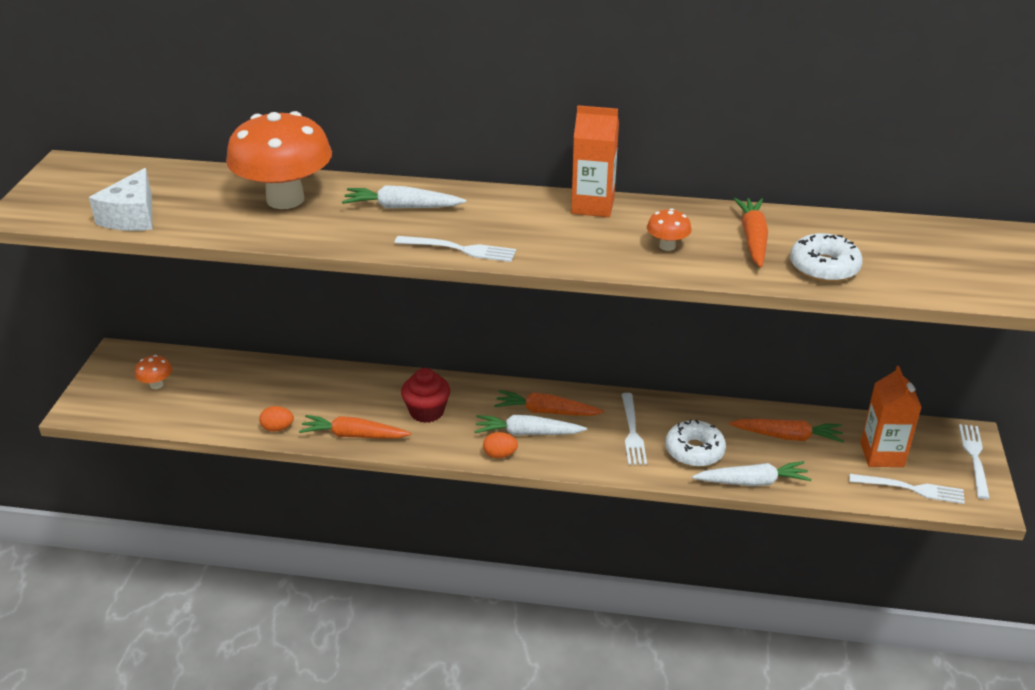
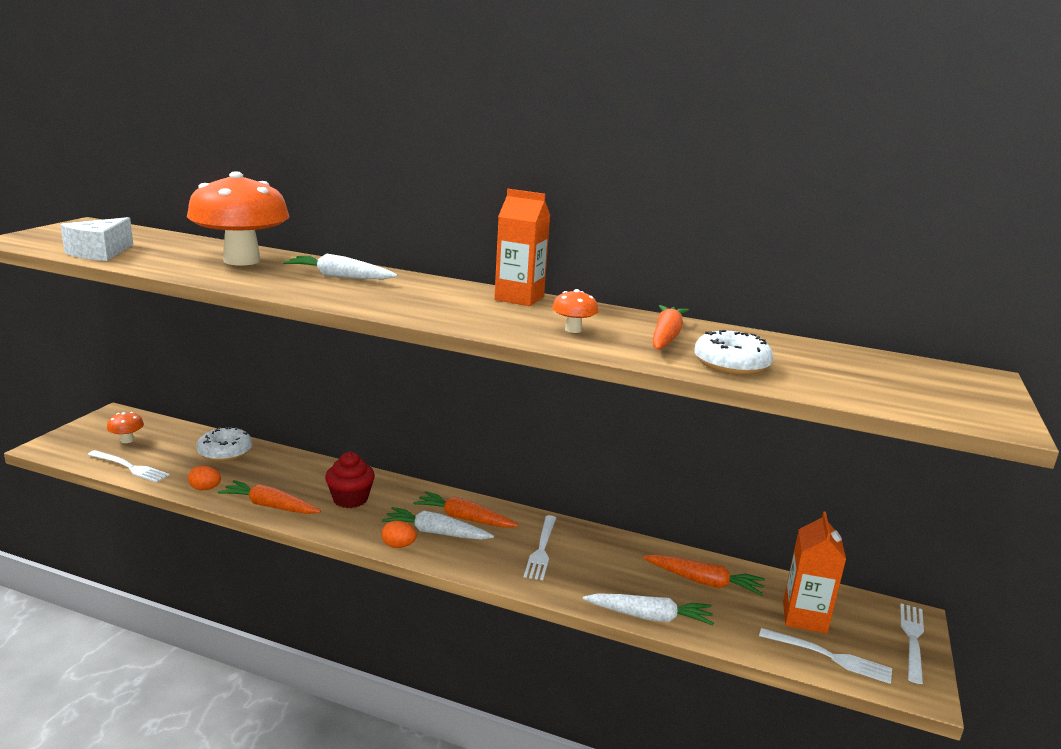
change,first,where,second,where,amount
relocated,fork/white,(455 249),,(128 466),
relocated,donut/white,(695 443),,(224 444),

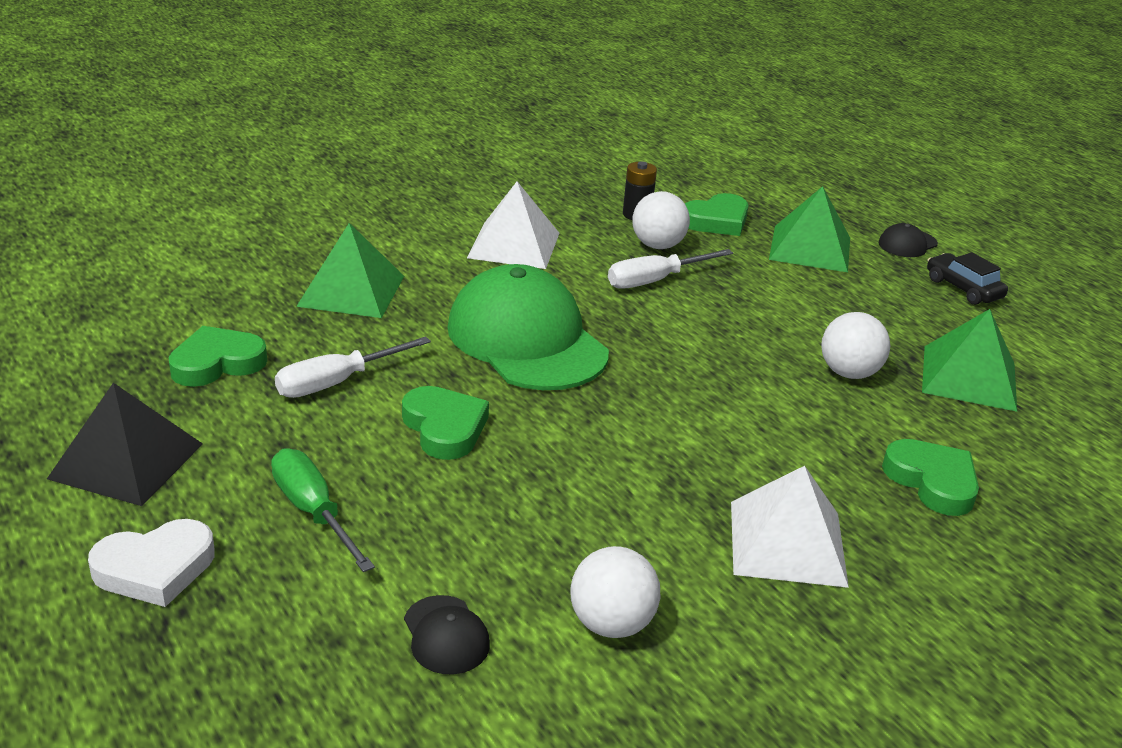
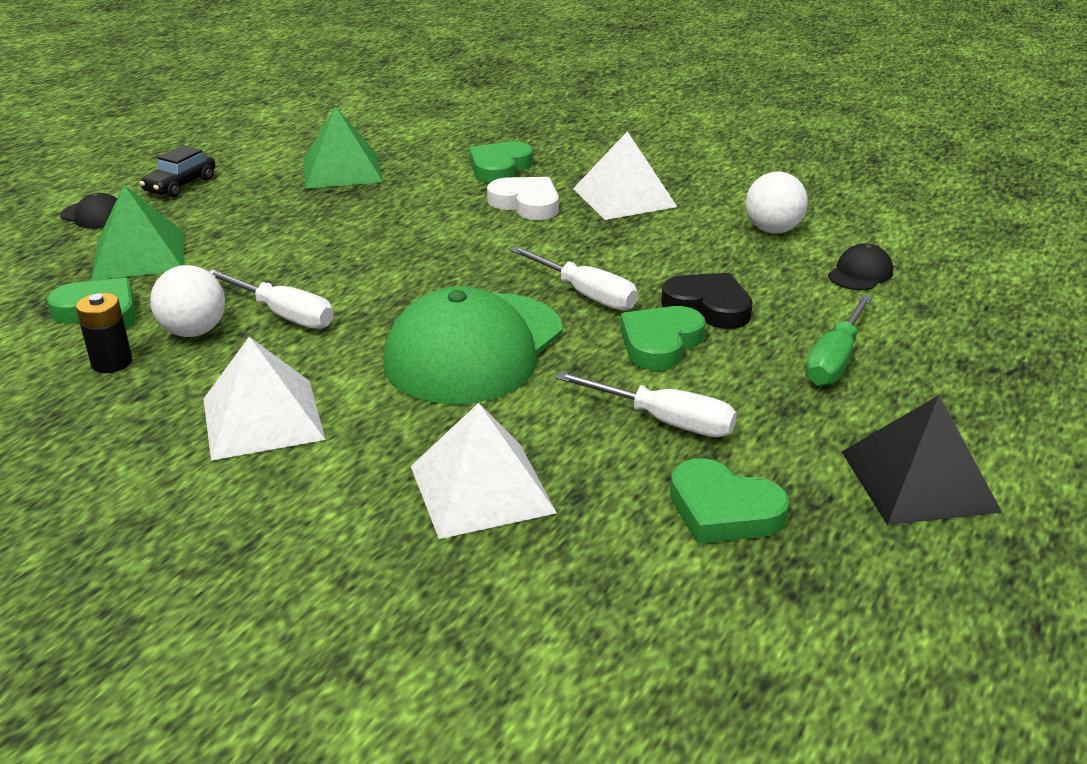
change,first,where,second,where,amount
colour,pyramid/green,(350 270),pyramid/white,(484 471),
missing,ball/white,(855 345),,,
relocated,heart/white,(151 563),,(523 198),
appeared,,,screwdriver/white,(574 278),
appeared,,,heart/black,(707 301),

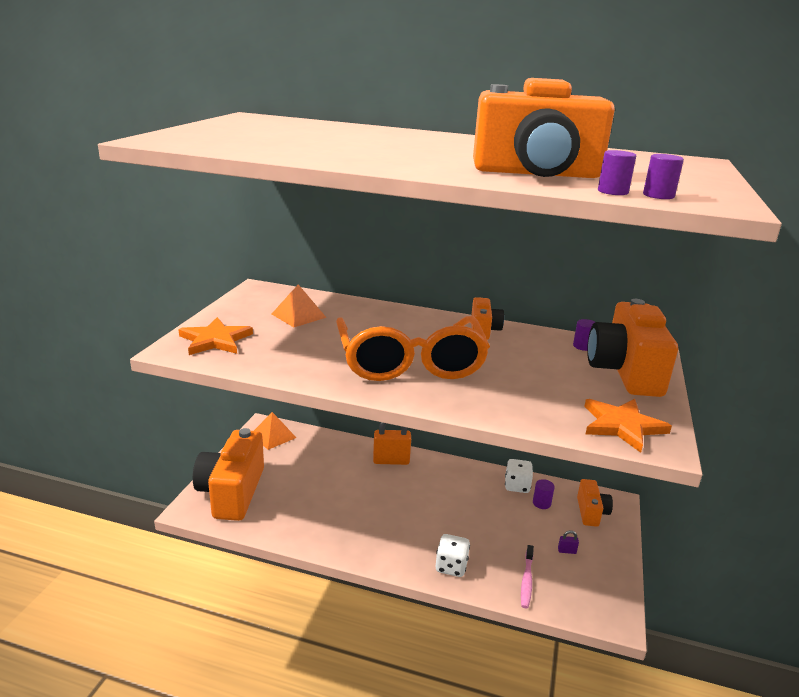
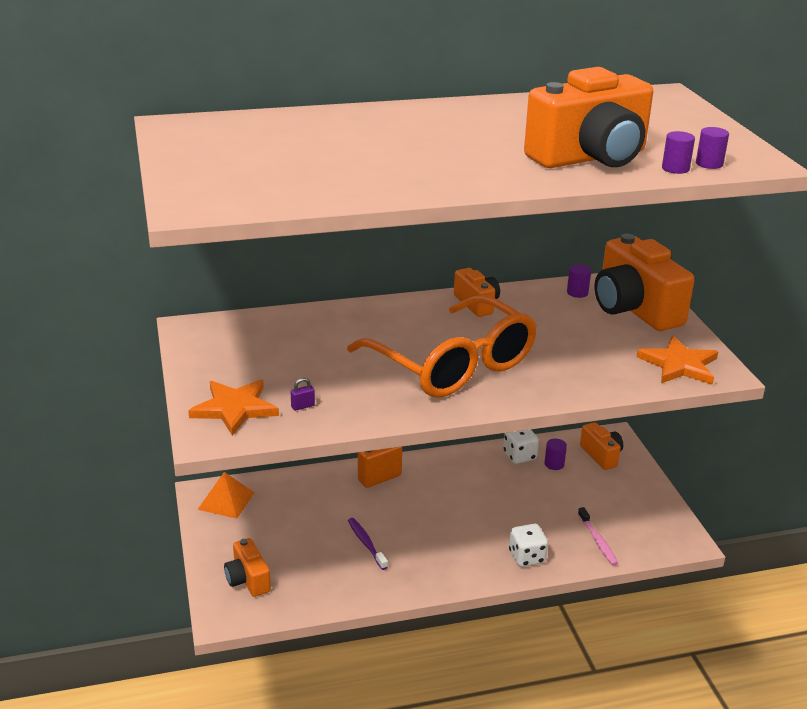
change,first,where,second,where,amount
missing,pyramid/orange,(299 305),,,
size,camera/orange,(228 474),,(247 567),x0.51
relocated,padlock/purple,(568 542),,(303 394),
appeared,,,toothbrush/purple,(368 544),

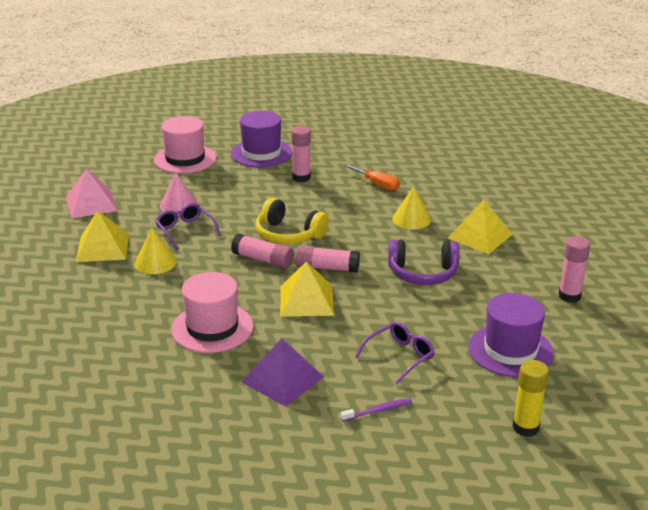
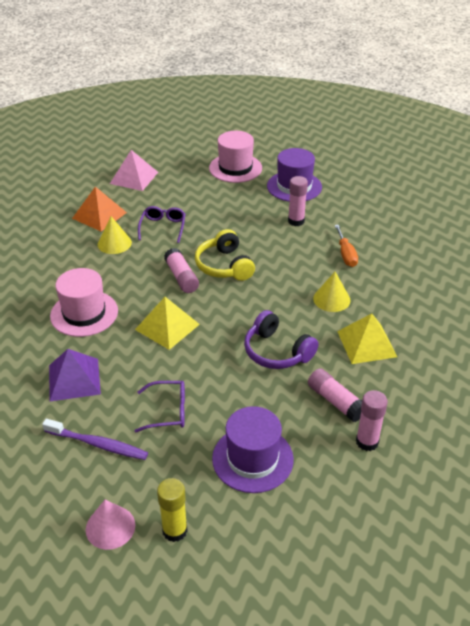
change,first,where,second,where,amount
relocated,cone/pink,(179 194),,(110 525),
colour,pyramid/yellow,(102 236),pyramid/orange,(99 208),
relocated,glue stick/pink,(327 259),,(335 395),
size,toothbrush/purple,(376 409),,(95 439),x1.68

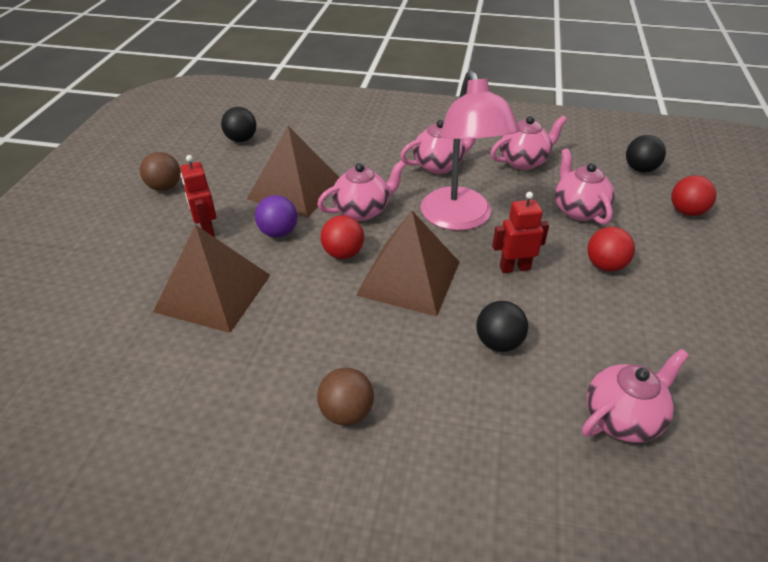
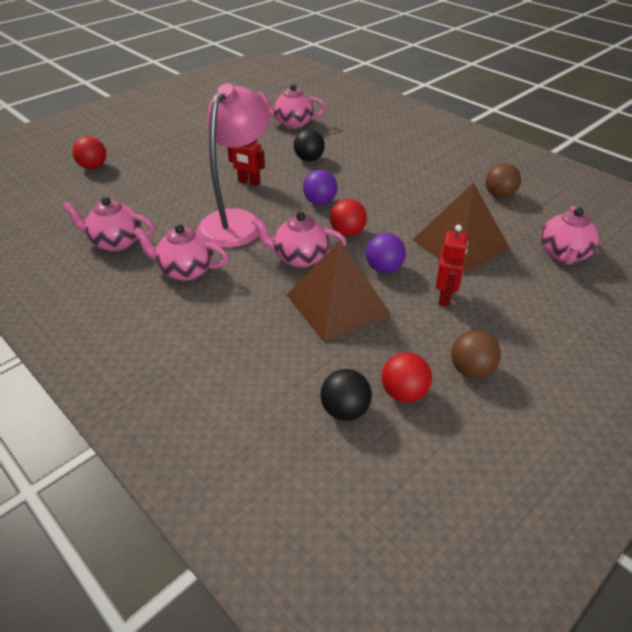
change,first,where,second,where,amount
missing,ball/black,(646 154),,,
relocated,teapot/pink,(585 186),,(570 235),
exchanged,pyramid/brown,(407 263),ball/purple,(320 187),
relocated,ball/red,(611 249),,(406 377),
relocated,ball/brown,(345 397),,(503 180),

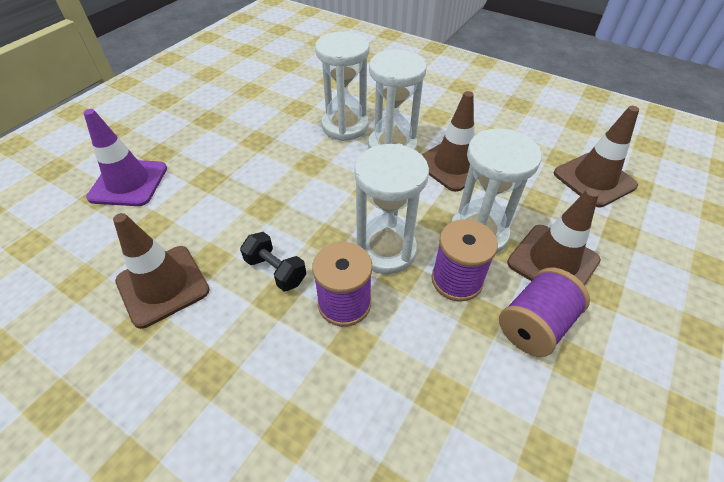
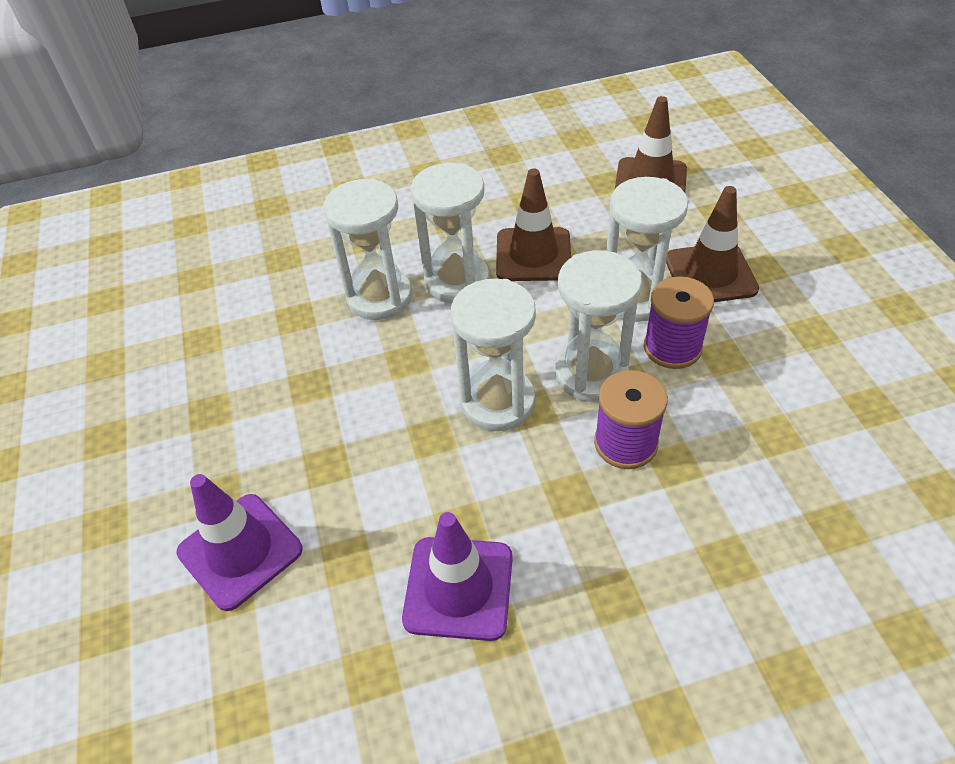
change,first,where,second,where,amount
colour,traffic cone/brown,(161 271),traffic cone/purple,(457 576),
missing,dumbbell/black,(273 261),,,
missing,spool/purple,(544 312),,,
appeared,,,hourglass/white,(493 355),

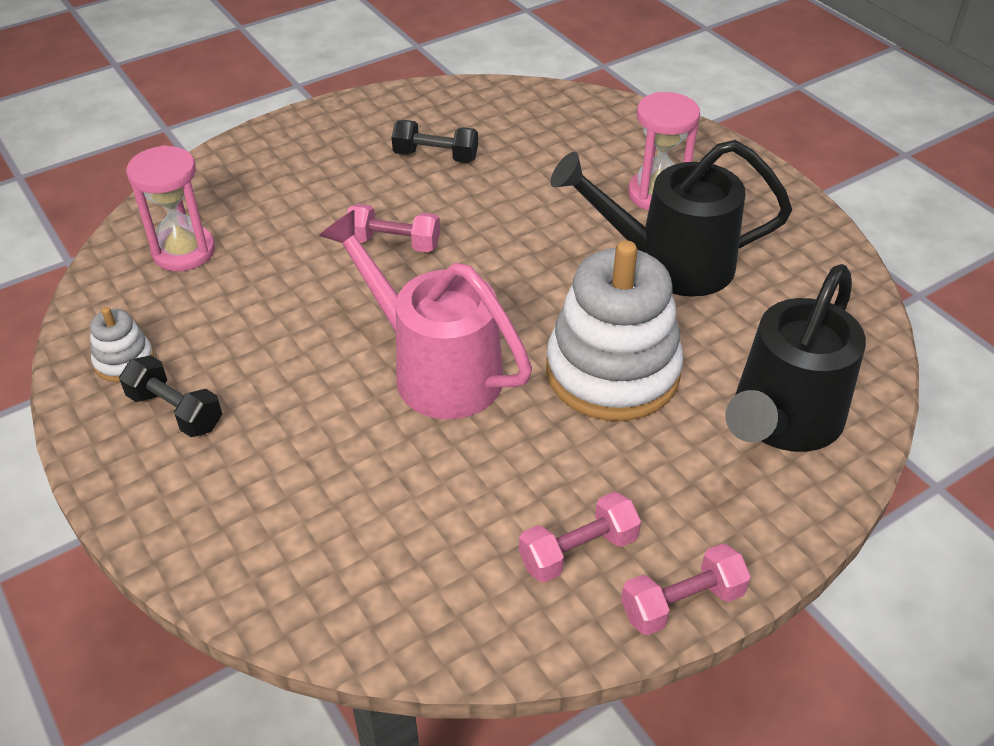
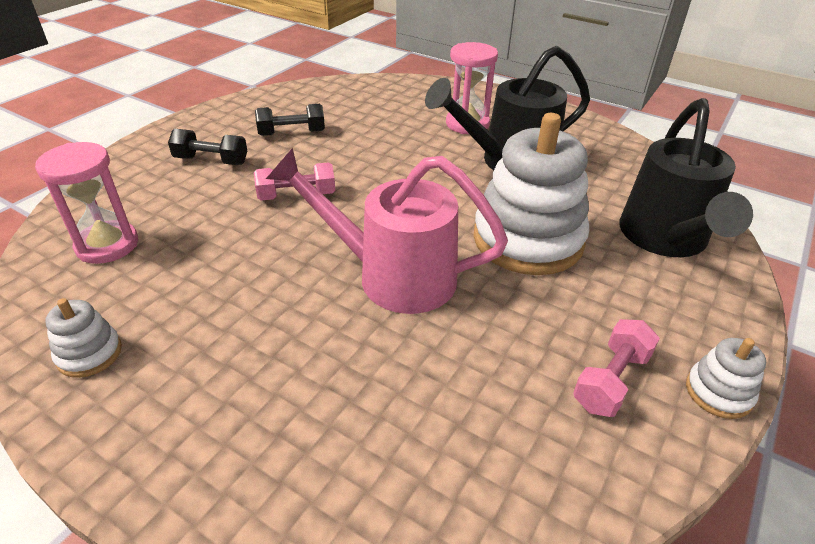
change,first,where,second,where,amount
relocated,dumbbell/black,(170 396),,(207 147),
exchanged,dumbbell/pink,(686 589),stacking toy/white,(726 378),

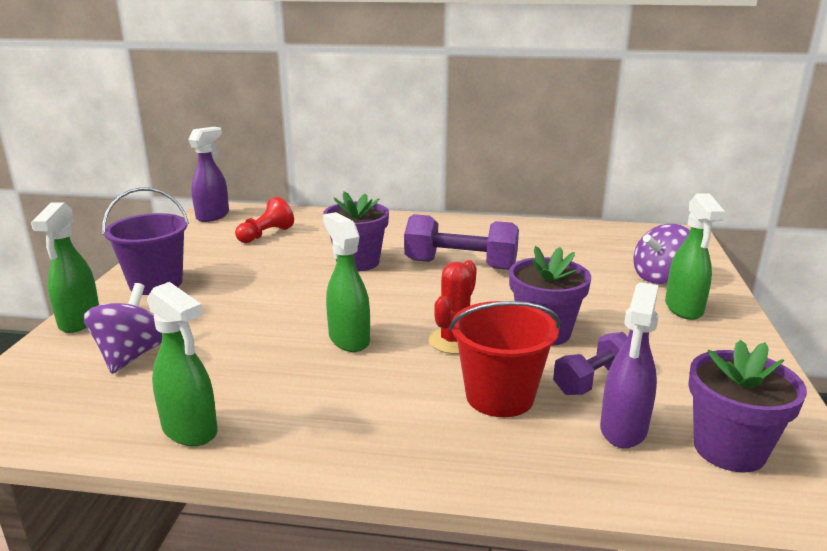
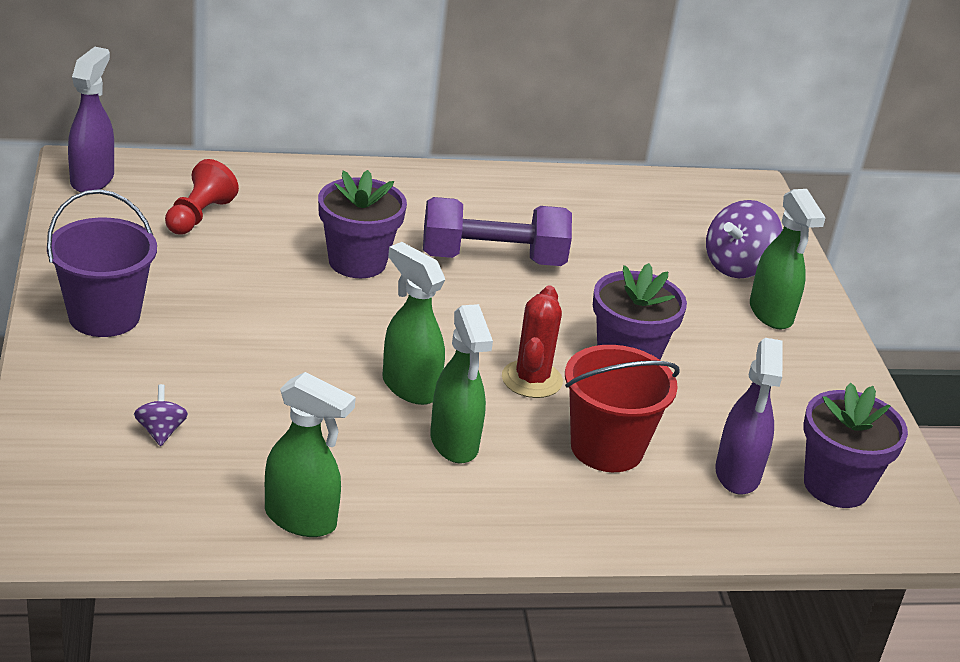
change,first,where,second,where,amount
relocated,spray bottle/green,(65 267),,(461 383),
size,spinning top/purple,(123 328),,(161 415),x0.53
missing,dumbbell/purple,(590 363),,,

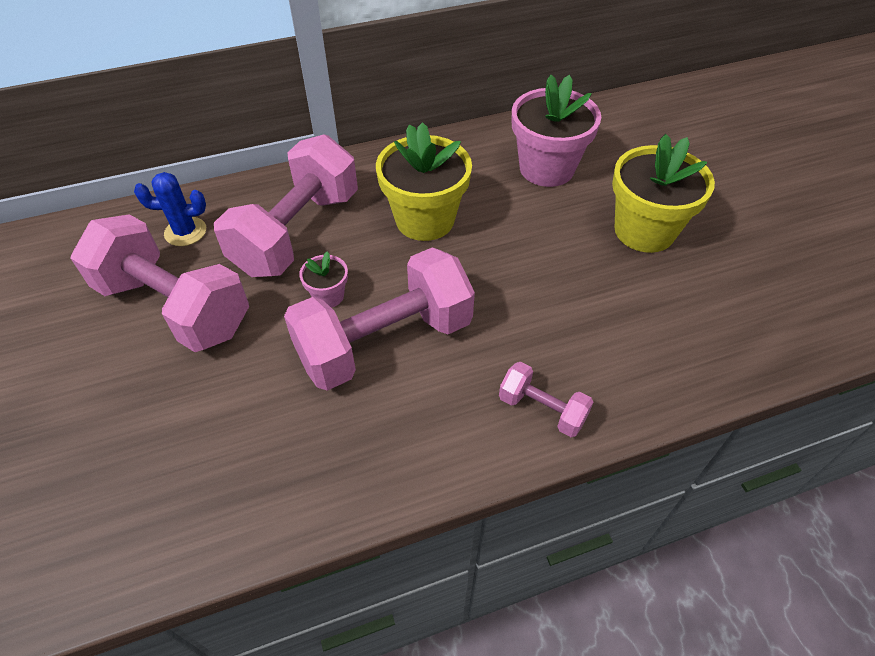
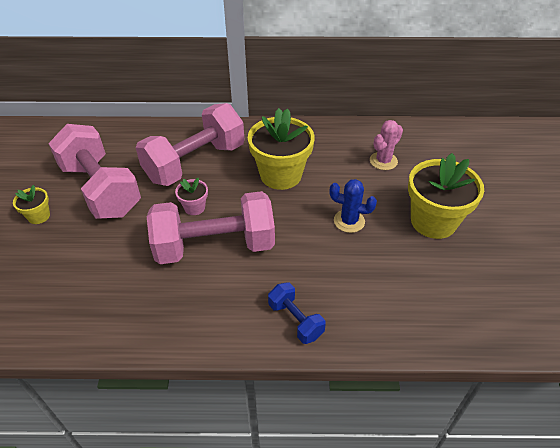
change,first,where,second,where,amount
exchanged,flower pot/pink,(556 130),cactus/pink,(386 145),
relocated,cactus/blue,(170 209),,(353 206),
colour,dumbbell/pink,(546 399),dumbbell/blue,(297 313),
appeared,,,flower pot/yellow,(31 204),

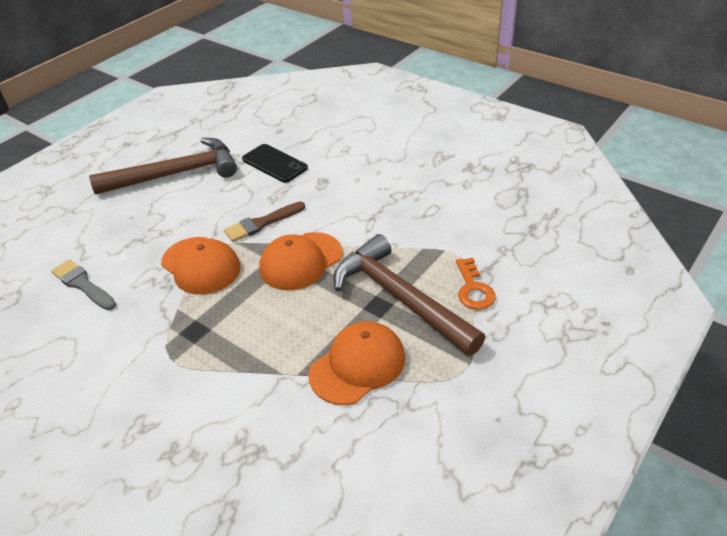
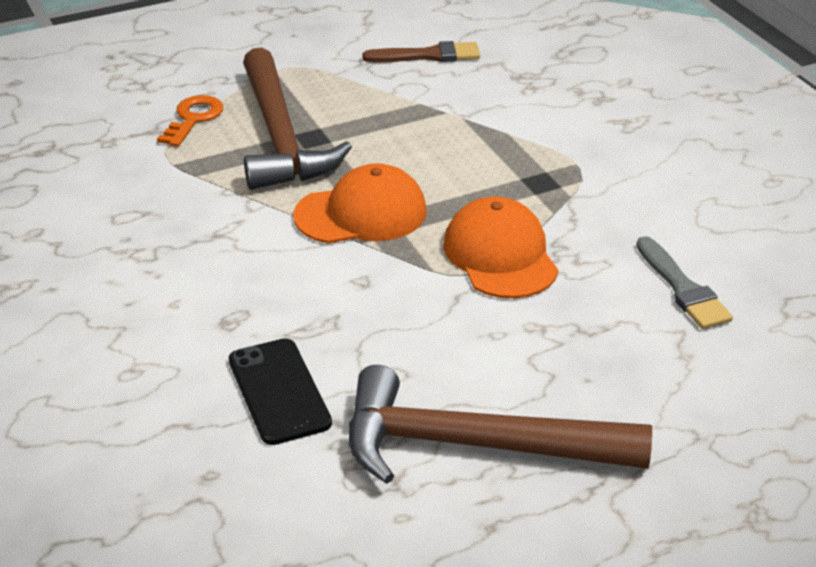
change,first,where,second,where,amount
relocated,brush/brown,(264 222),,(421 51),
missing,cap/orange,(357 363),,,

